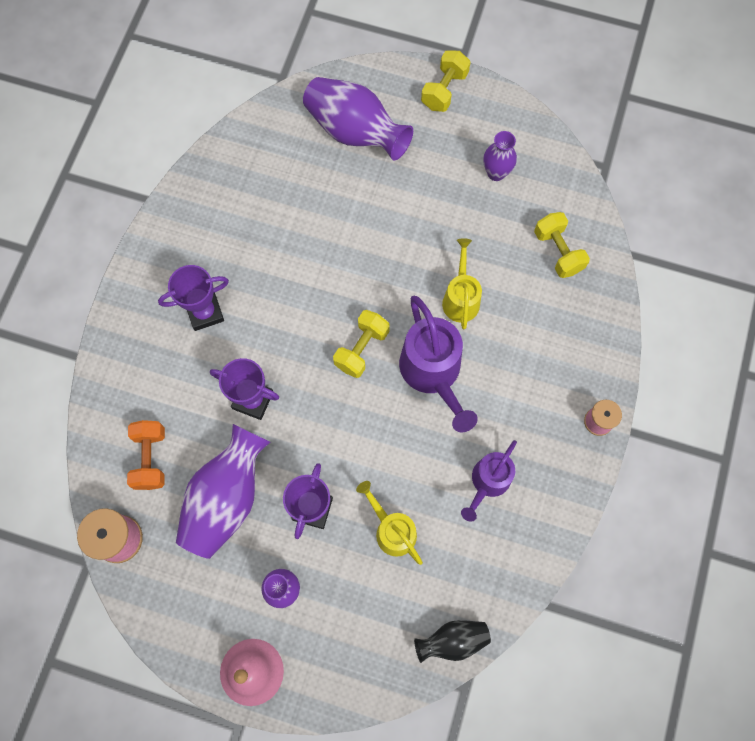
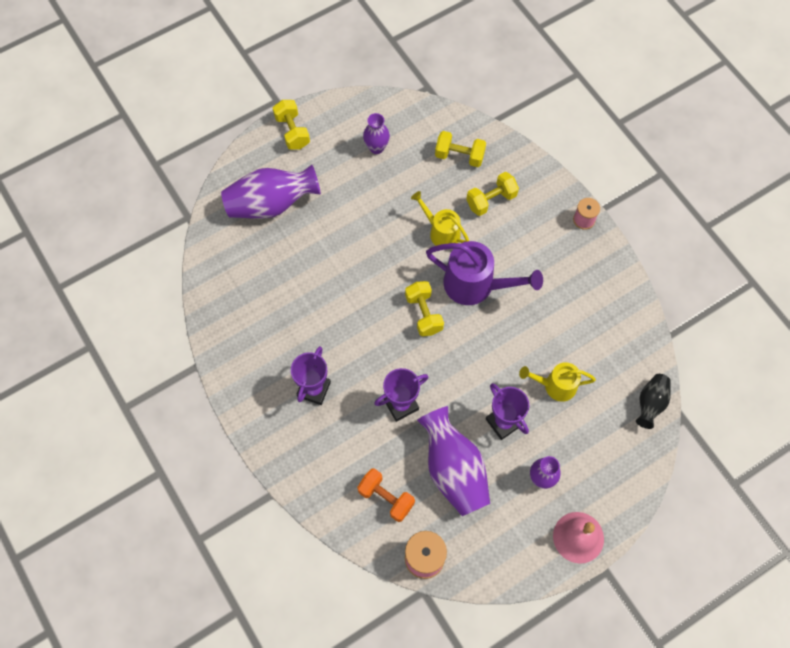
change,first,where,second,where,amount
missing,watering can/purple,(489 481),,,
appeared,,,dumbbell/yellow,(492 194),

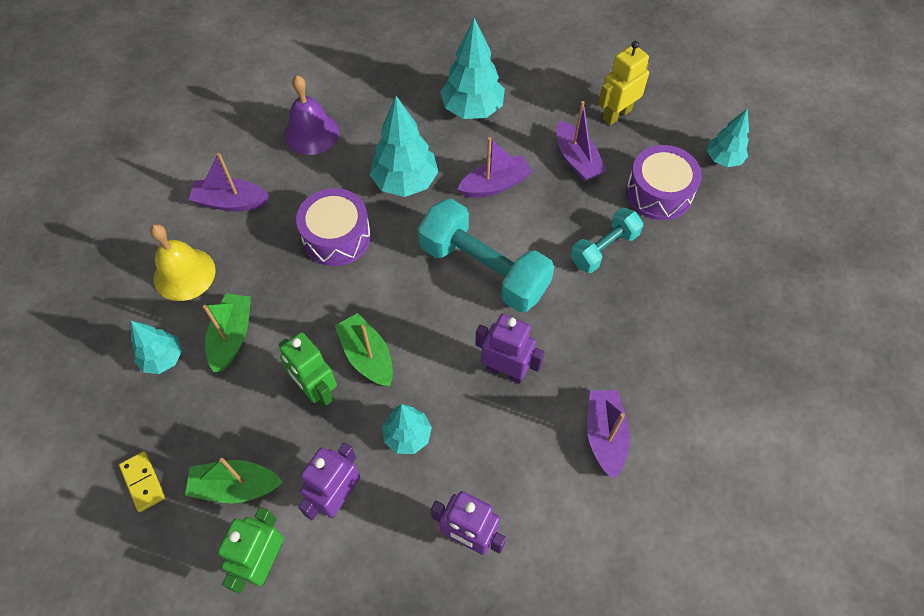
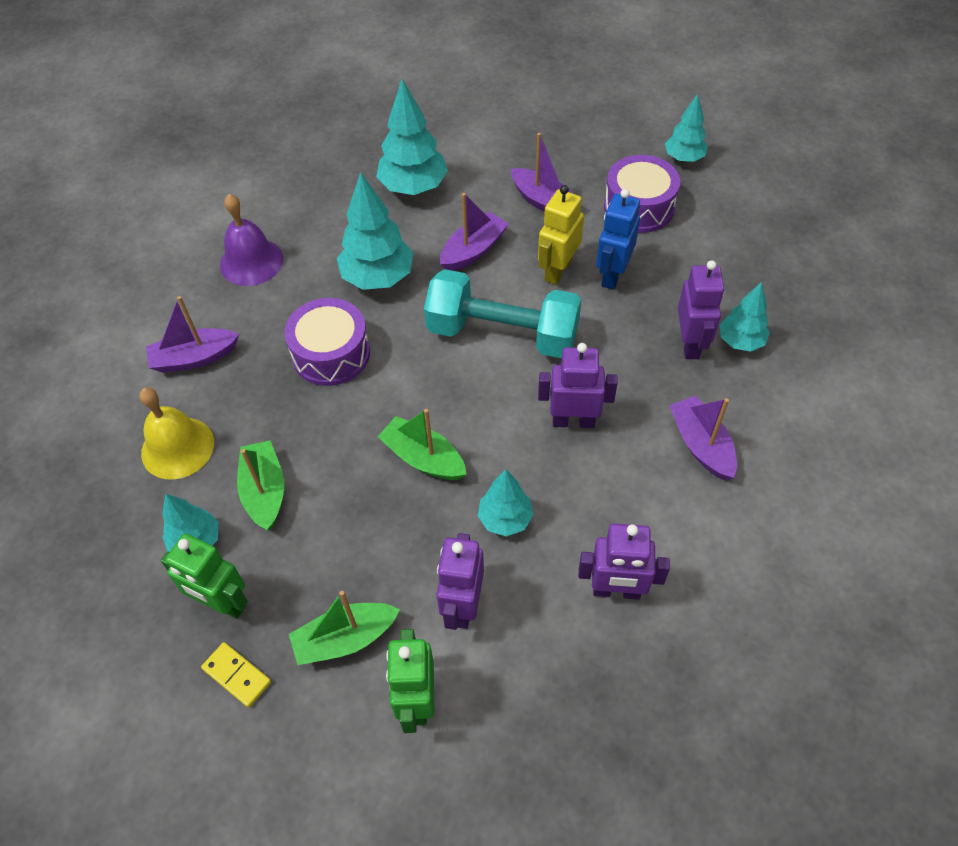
change,first,where,second,where,amount
relocated,robot/yellow,(623 83),,(561 235),
exchanged,dumbbell/turquoise,(606 240),robot/blue,(618 239),
relocated,robot/green,(308 369),,(204 576),
appeared,,,robot/purple,(701 309),
appeared,,,tree/turquoise,(745 317),

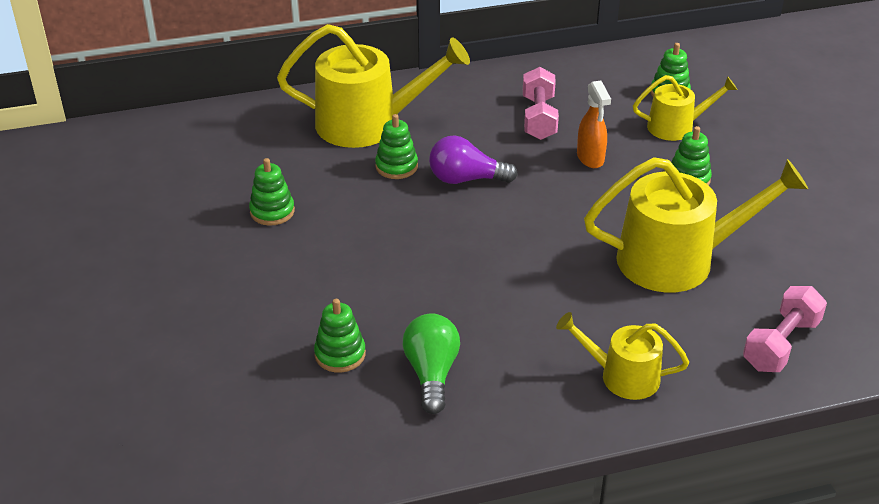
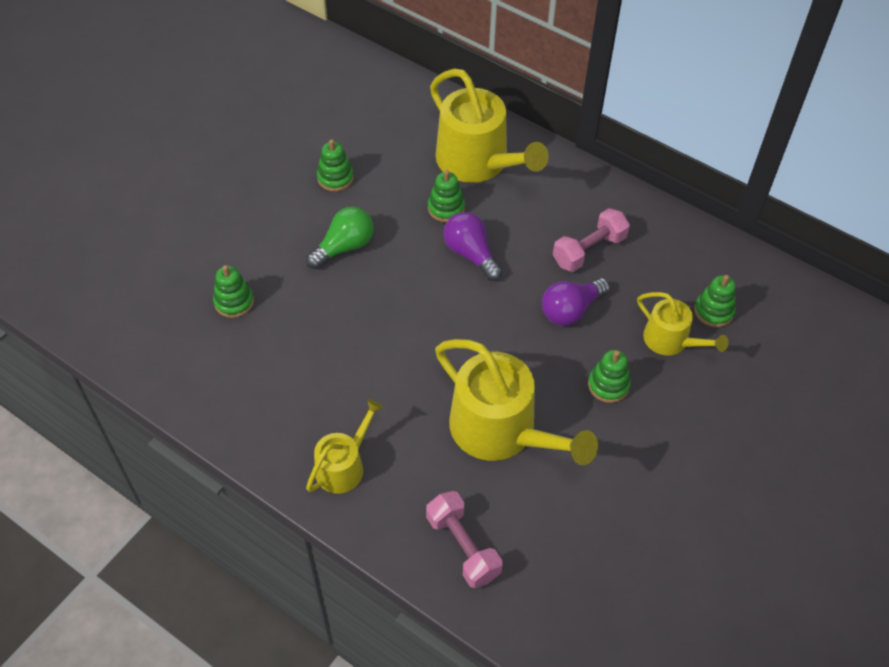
change,first,where,second,where,amount
exchanged,spray bottle/orange,(594 124),light bulb/purple,(576 302),
spun,dumbbell/pink,(785 329),,(464 539),60 degrees clockwise
spun,watering can/yellow,(622 356),,(345 446),60 degrees clockwise
relocated,light bulb/green,(431 364),,(340 238),

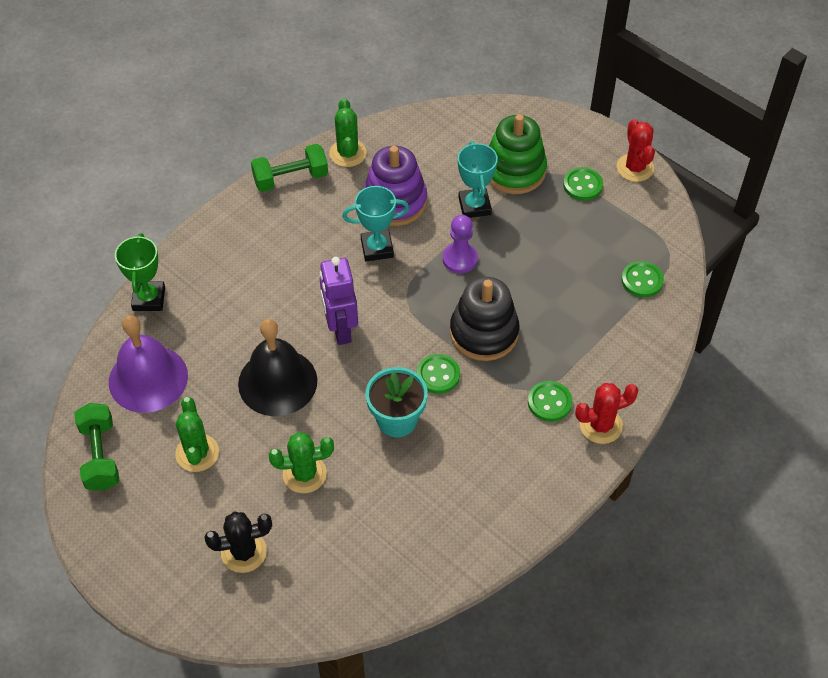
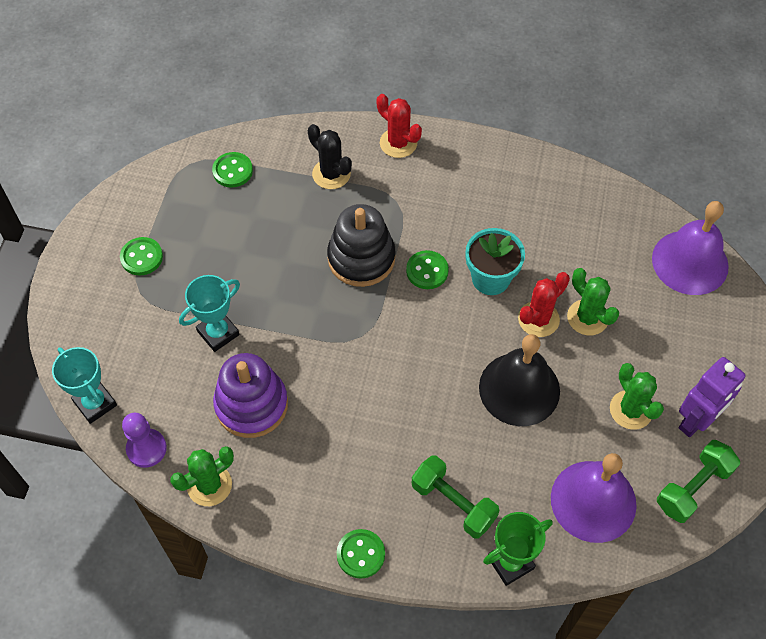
change,first,where,second,where,amount
missing,stacking toy/green,(518 154),,,
relocated,cactus/red,(636 150),,(544 304),
relocated,dumbbell/green,(289 168),,(455 497),
relocated,trophy/turquoise,(375 223),,(84 385),
relocated,pawn/purple,(460 244),,(144 440),
relocated,robot/purple,(339 301),,(712 397),
relocated,button/green,(550 401),,(361 554),
spun,cactus/green,(197 434),,(637 396),75 degrees counterclockwise
relocated,cactus/black,(238 542),,(330 156),
appeared,,,bell/purple,(690 248),

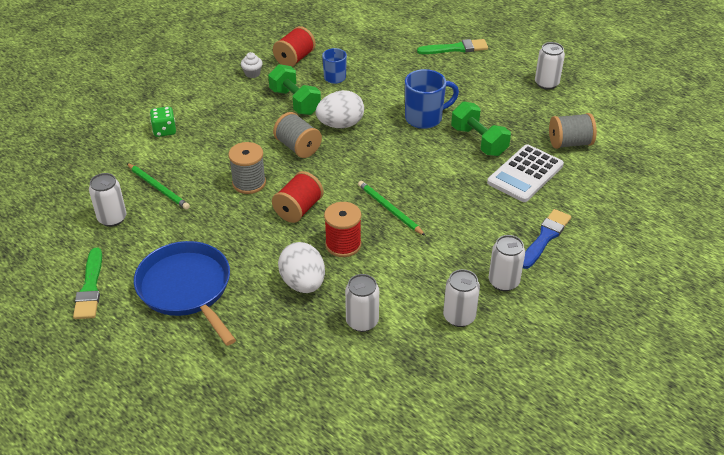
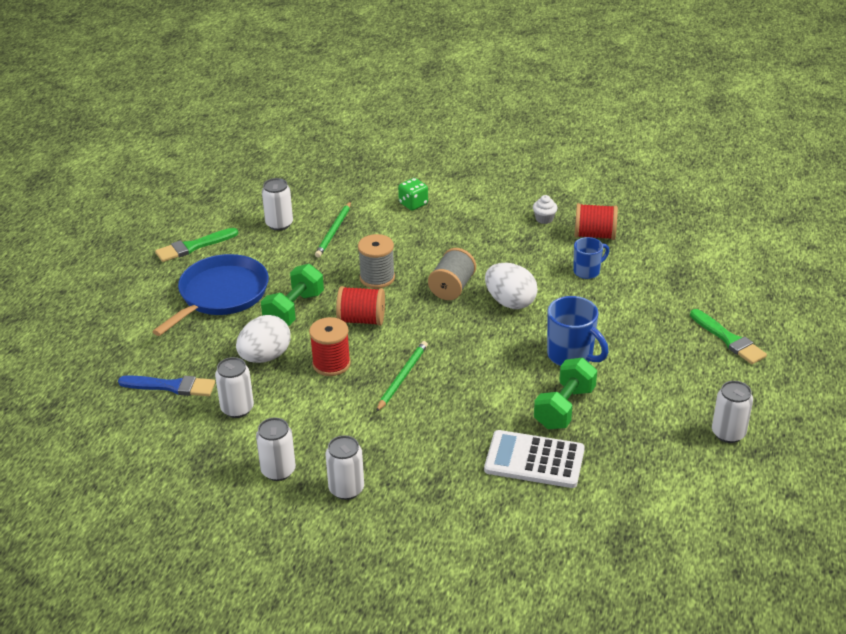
change,first,where,second,where,amount
relocated,dumbbell/green,(294 89),,(292 295),
missing,spool/grey,(573 131),,,
relocated,brush/blue,(547 239),,(166 385),

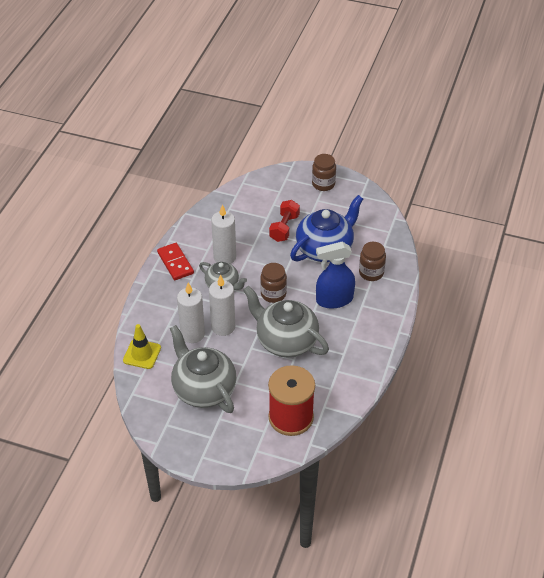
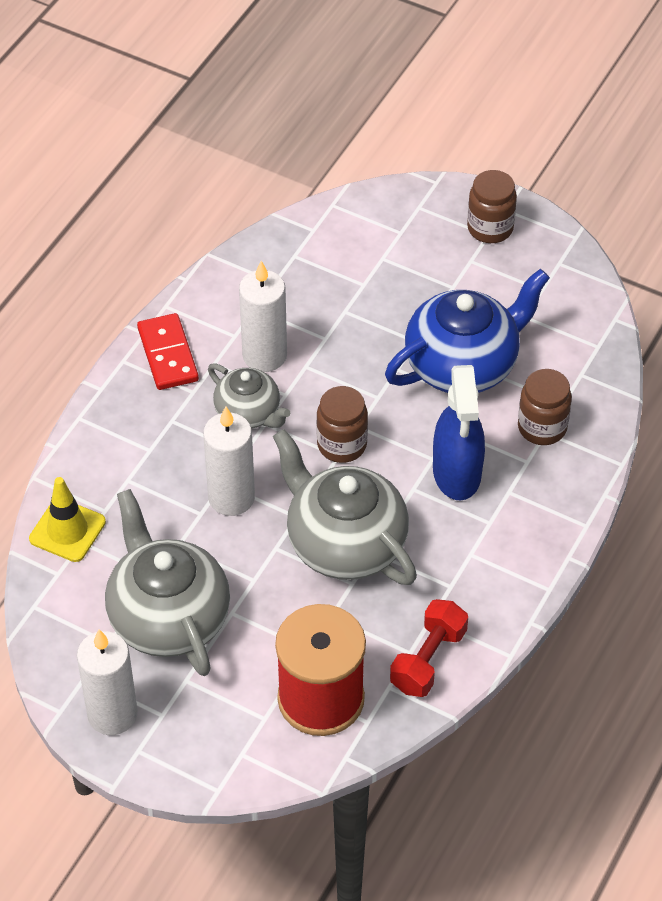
change,first,where,second,where,amount
relocated,dumbbell/red,(284 221),,(429 648),
spun,spray bottle/blue,(335 275),,(459 433),90 degrees counterclockwise
relocated,candle/white,(191 312),,(107 682),

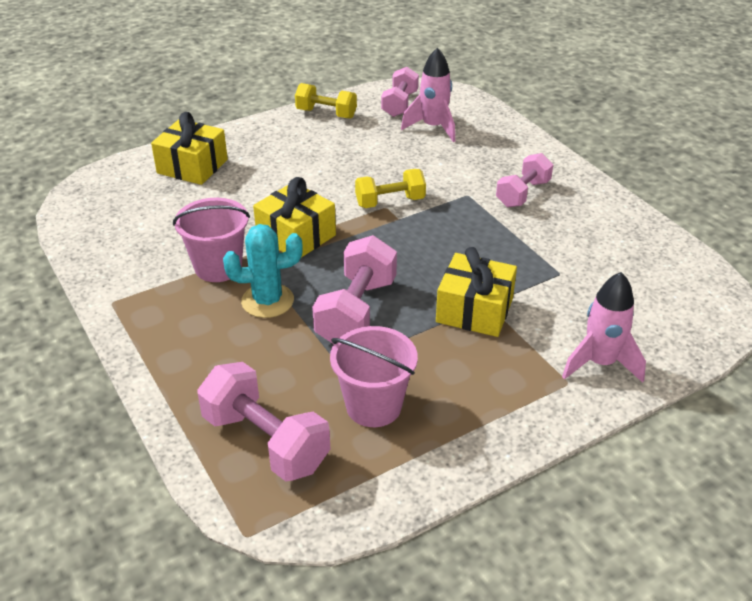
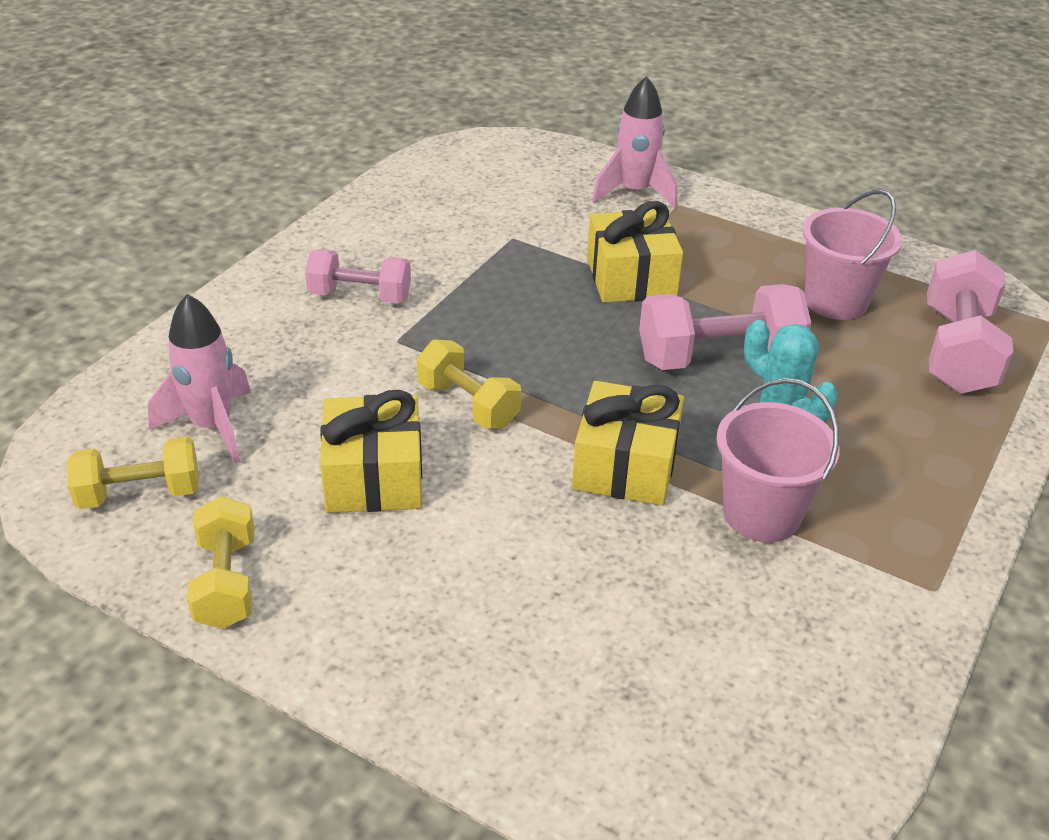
change,first,where,second,where,amount
colour,dumbbell/pink,(400 92),dumbbell/yellow,(132 473),
relocated,gift/yellow,(189 148),,(371 451),

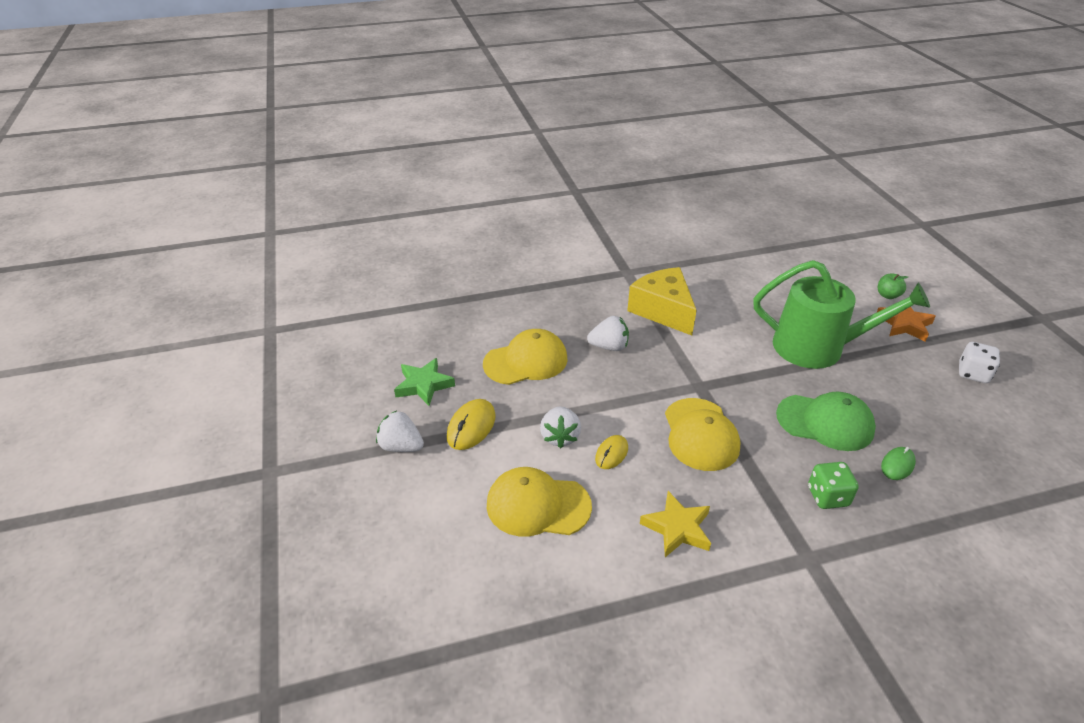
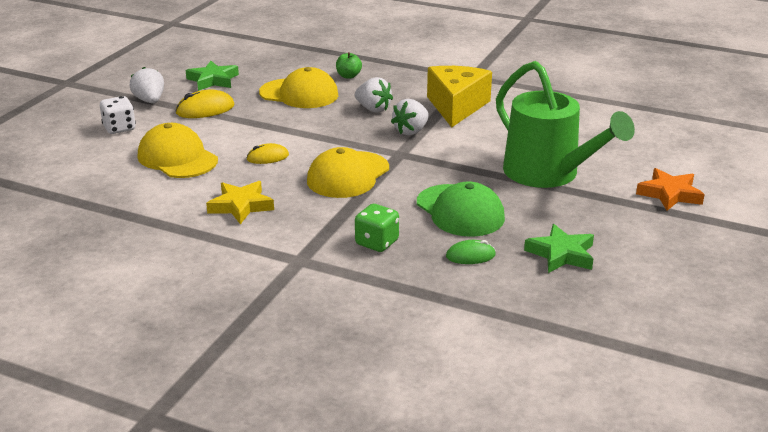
change,first,where,second,where,amount
relocated,apple/green,(893 286),,(349 65),
relocated,dice/white,(979 362),,(118 115),
relocated,strawberry/white,(560 427),,(410 117),
appeared,,,star/green,(559 248),

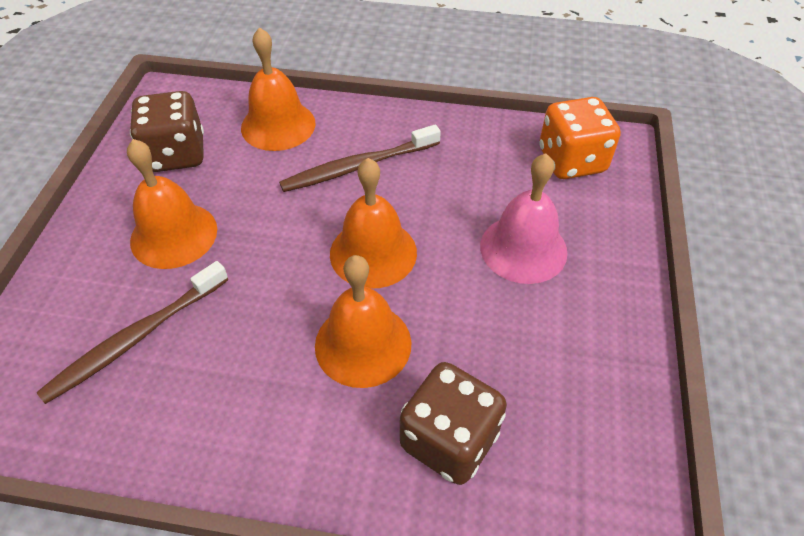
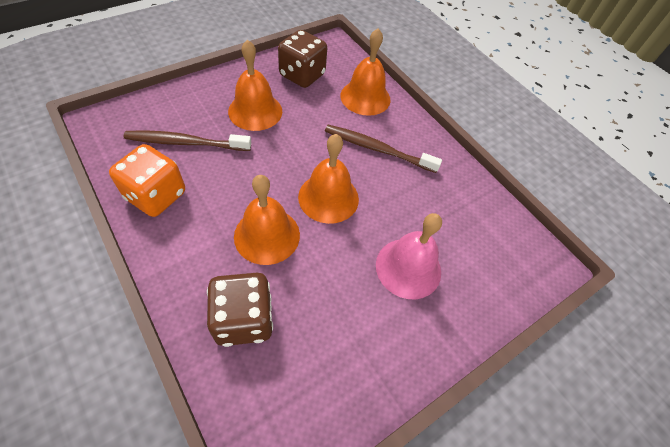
change,first,where,second,where,amount
relocated,dice/orange,(580 138),,(147 180),

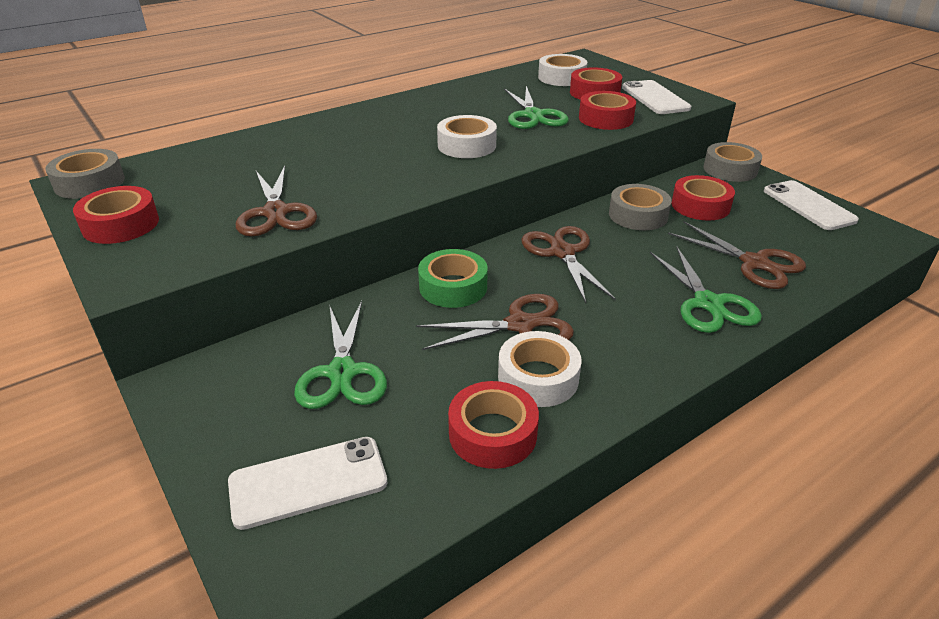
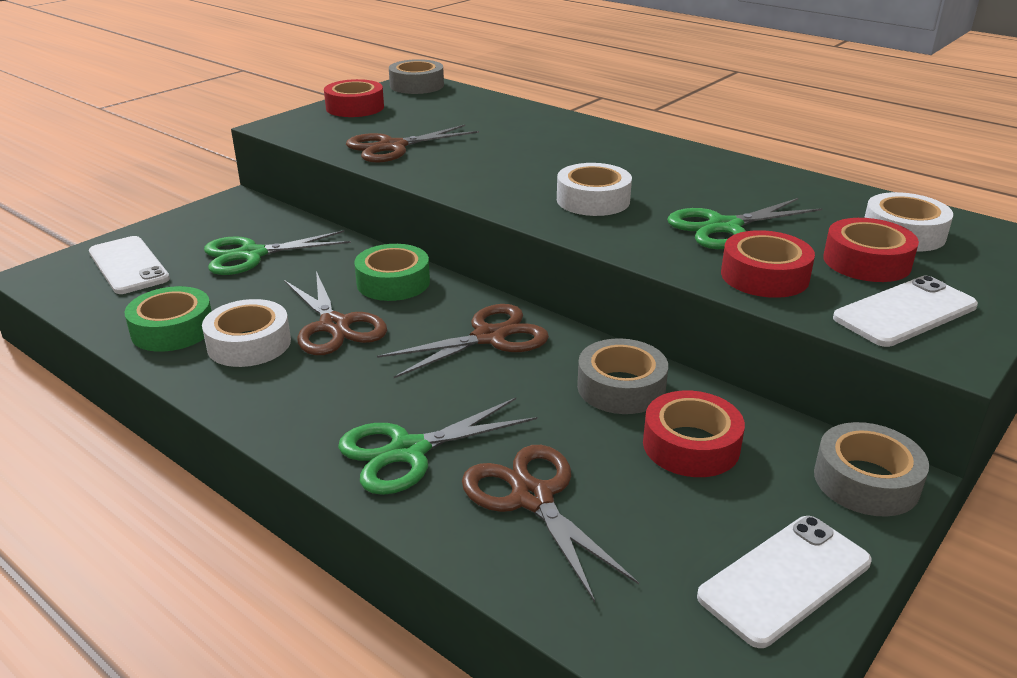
change,first,where,second,where,amount
spun,scissors/brown,(737 255),,(550 523),120 degrees clockwise
colour,tape/red,(493 425),tape/green,(168 319),

